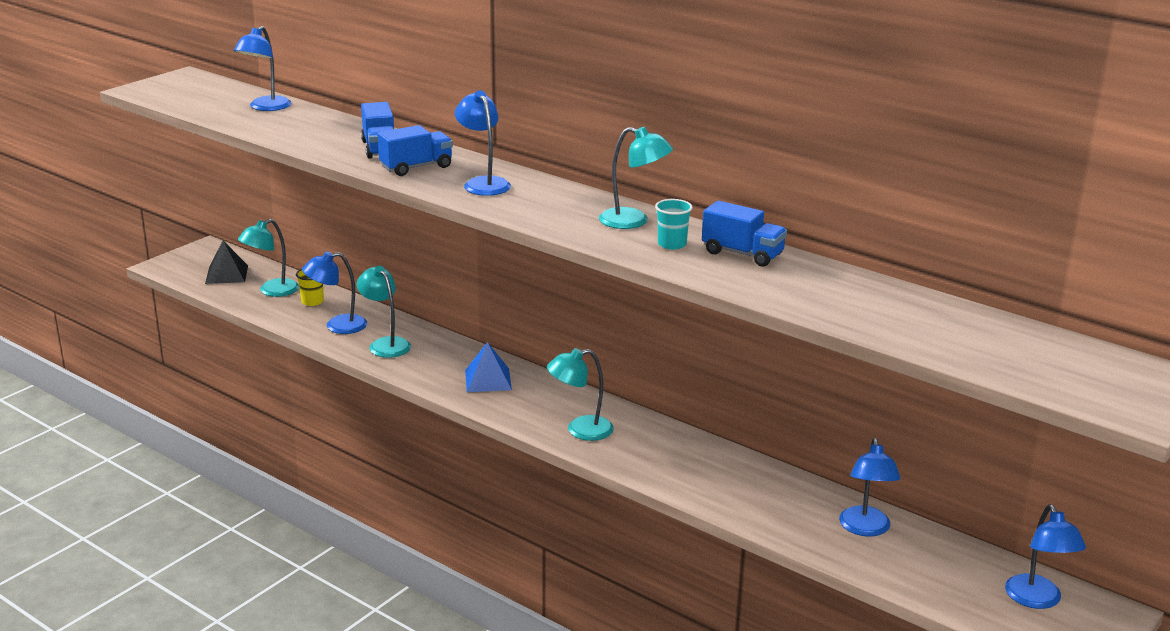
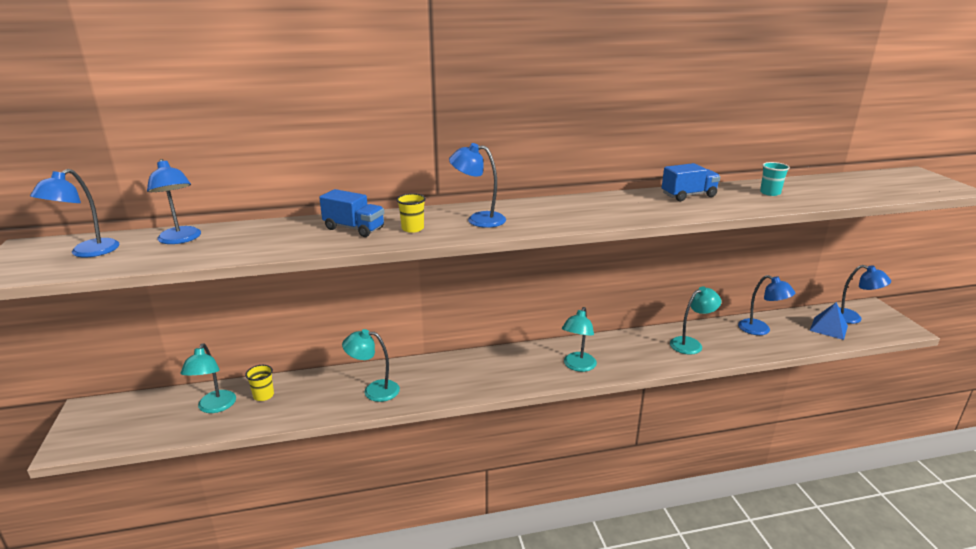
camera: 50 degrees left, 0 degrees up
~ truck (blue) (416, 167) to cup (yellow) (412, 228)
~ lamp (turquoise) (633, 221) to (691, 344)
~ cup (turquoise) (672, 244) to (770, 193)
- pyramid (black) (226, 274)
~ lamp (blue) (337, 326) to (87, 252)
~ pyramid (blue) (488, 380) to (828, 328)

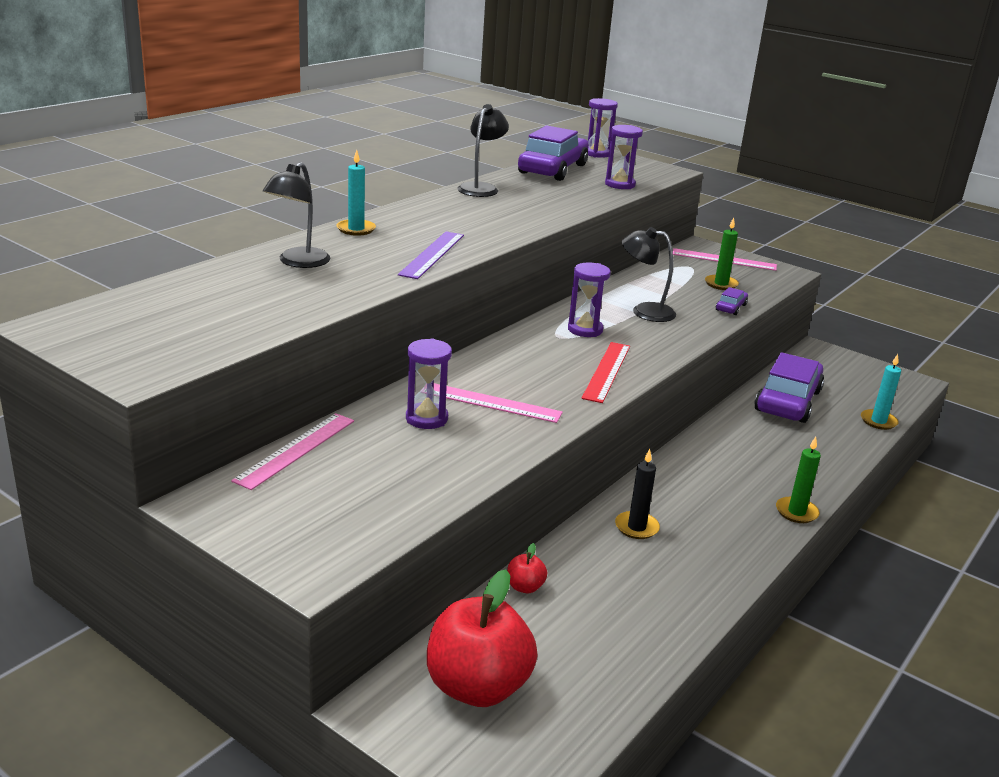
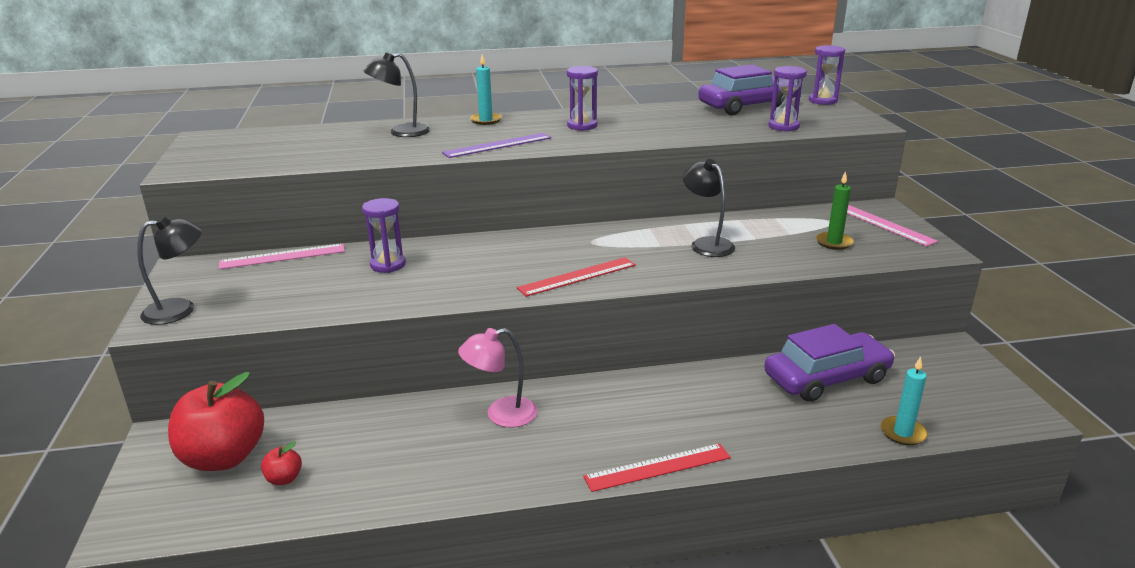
camera: 45 degrees right, 0 degrees up
~ lamp (black) (481, 188) to (180, 309)
~ hourglass (purple) (585, 330) to (582, 126)
- car (purple) (731, 307)
- ruler (pink) (490, 402)
~ candle (green) (796, 512) to ruler (red) (657, 467)
~ candle (black) (636, 527) to lamp (pink) (501, 415)
~ apple (red) (525, 587) to (284, 479)

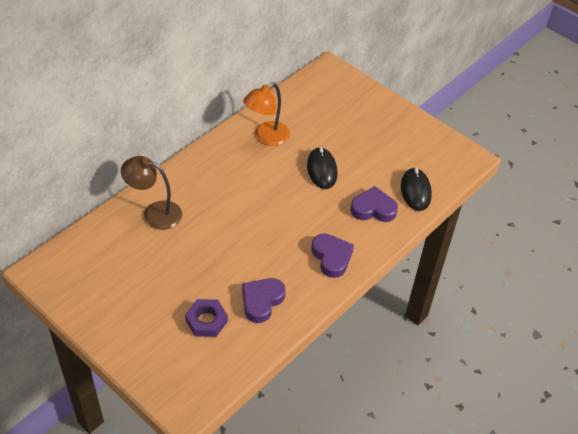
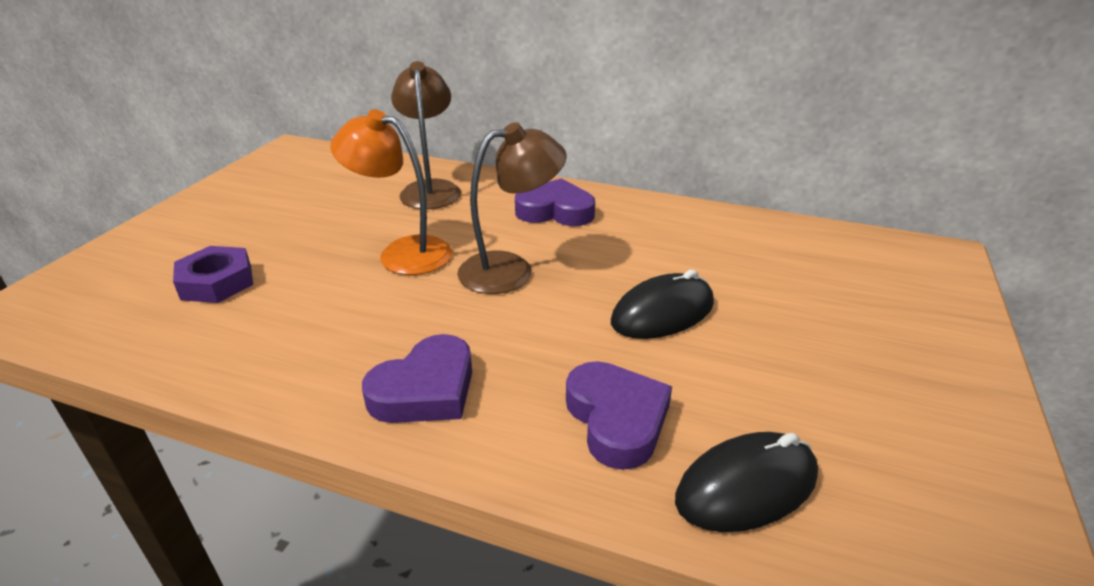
camera: 70 degrees right, 15 degrees down
~ lamp (orange) (266, 137) to (402, 252)
~ heart (purple) (262, 301) to (555, 211)
+ lamp (brown) (511, 270)

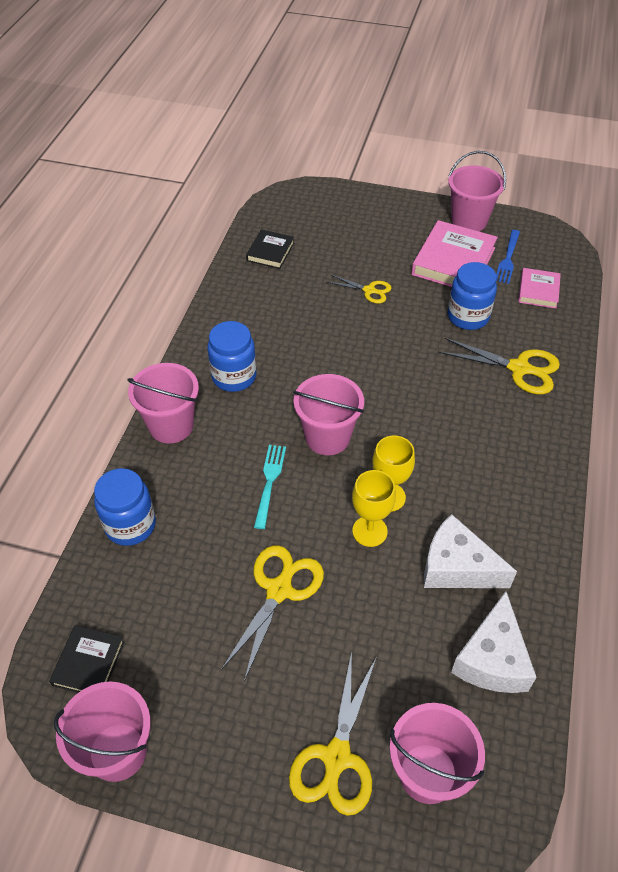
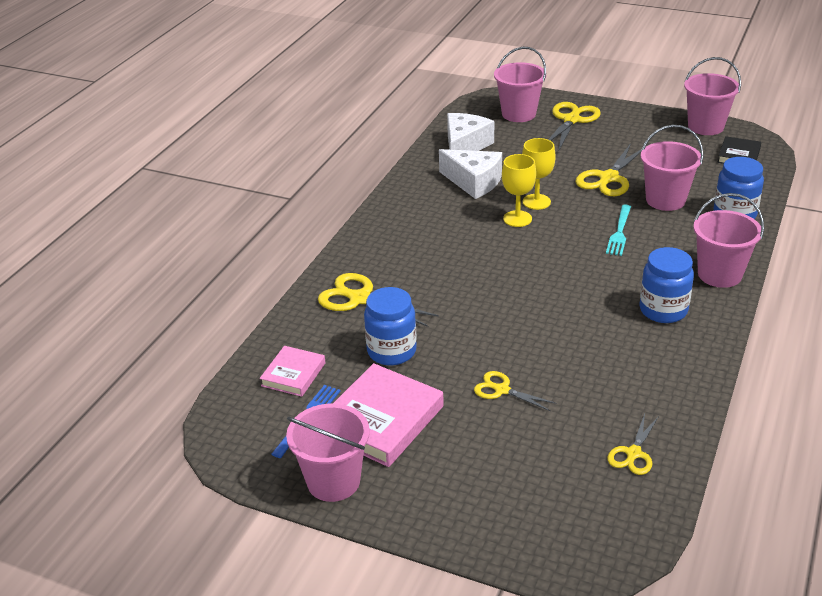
camera: 170 degrees left, 15 degrees down
~ book (black) (270, 252) to scissors (yellow) (633, 454)
~ bucket (pink) (327, 437) to (665, 200)

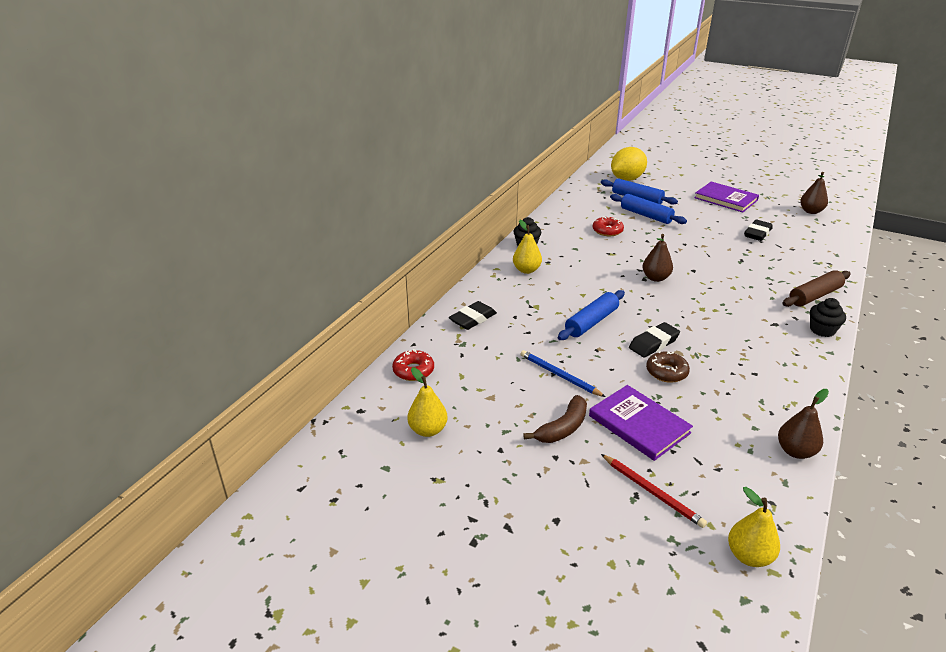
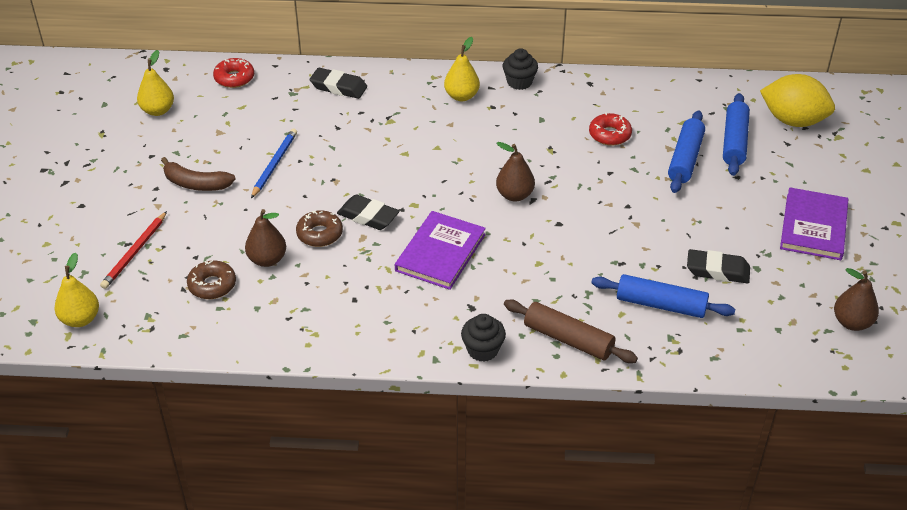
camera: 65 degrees right, 10 degrees up
~ rolling pin (blue) (591, 322) to (660, 305)
~ book (purple) (639, 424) to (440, 252)
~ pear (brown) (795, 451) to (267, 259)
+ donut (brown) (212, 285)

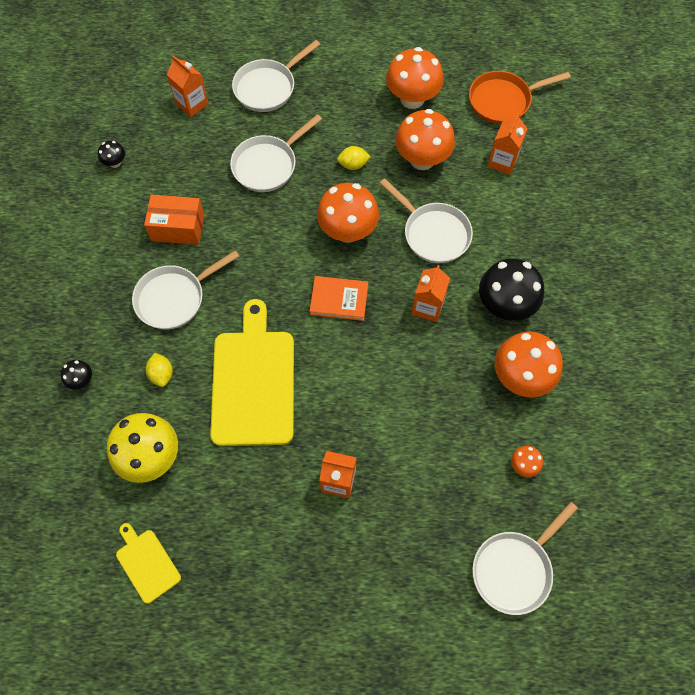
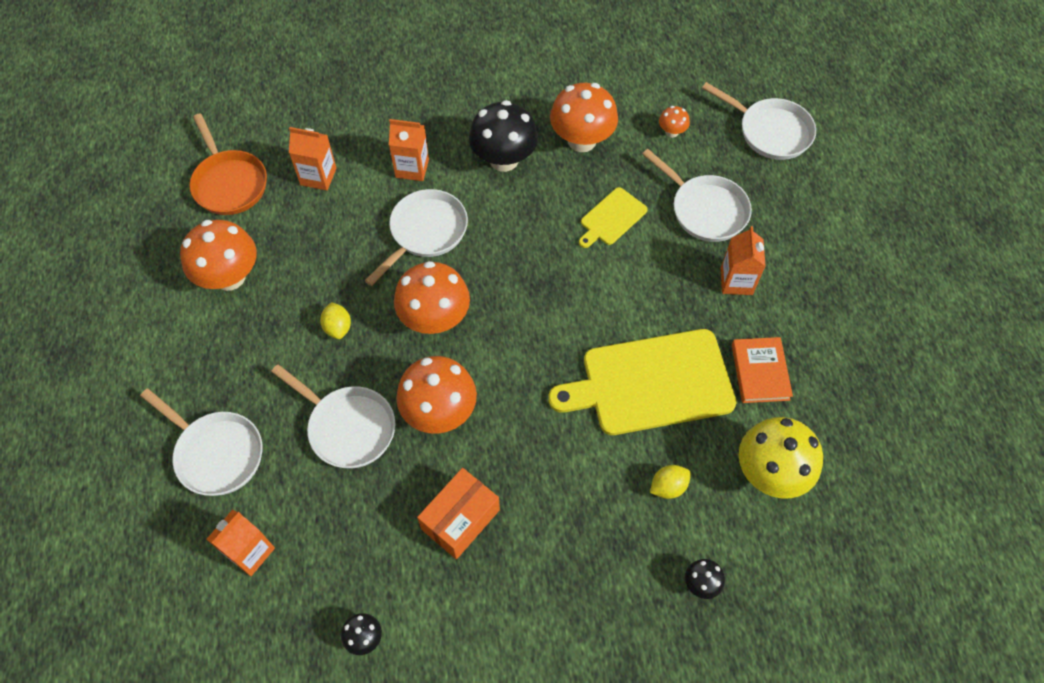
camera: 100 degrees left, 5 degrees down
~ mushroom (orange) (422, 159) to (439, 412)
~ box (orange) (178, 227) = (460, 519) 45 degrees clockwise
~ pan (white) (174, 298) to (705, 210)
~ carton (orange) (428, 307) to (412, 168)
~ book (orange) (339, 300) to (760, 372)
~ cutting board (yellow) (147, 563) to (611, 218)

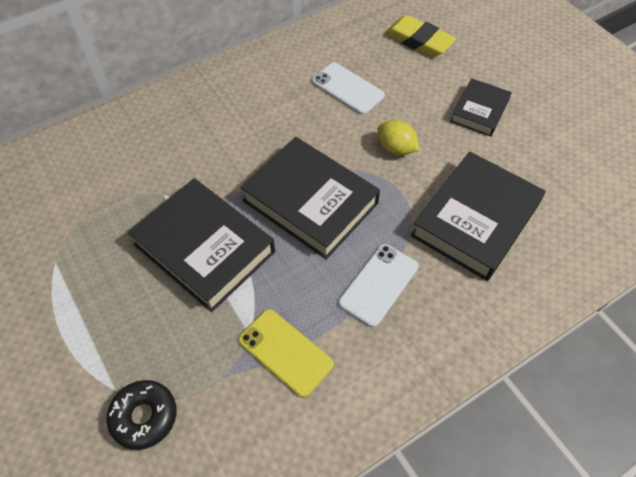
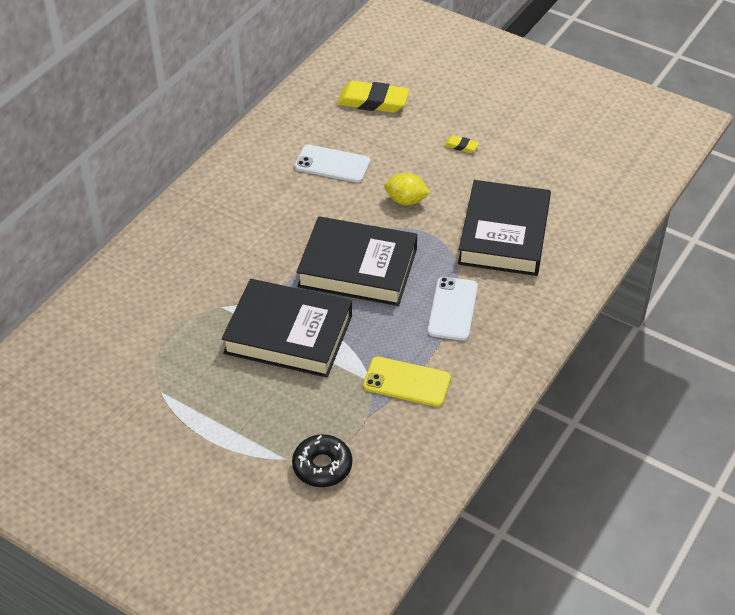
camera: 25 degrees left, 10 degrees down
~ book (black) (479, 111) to eraser (yellow) (461, 146)

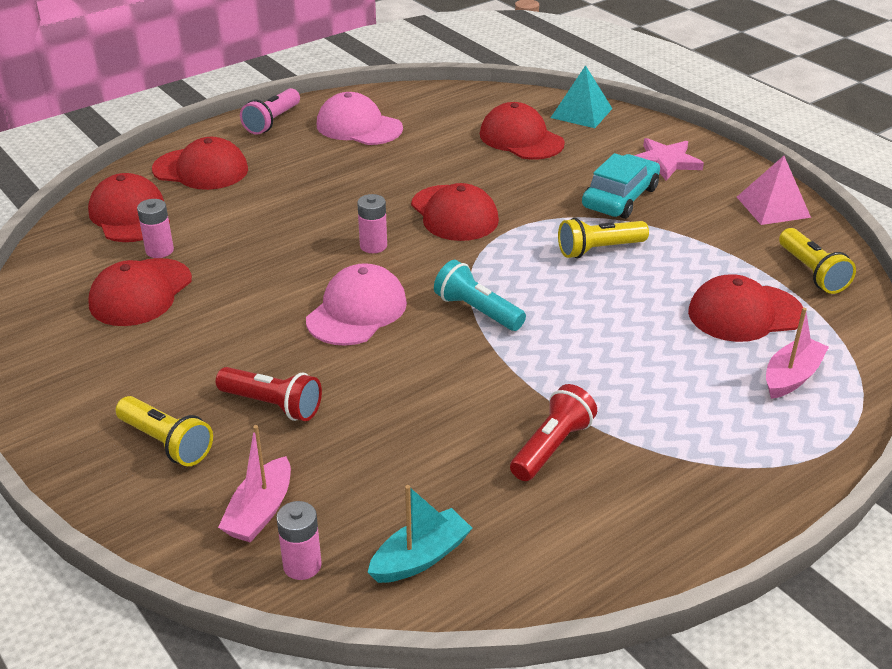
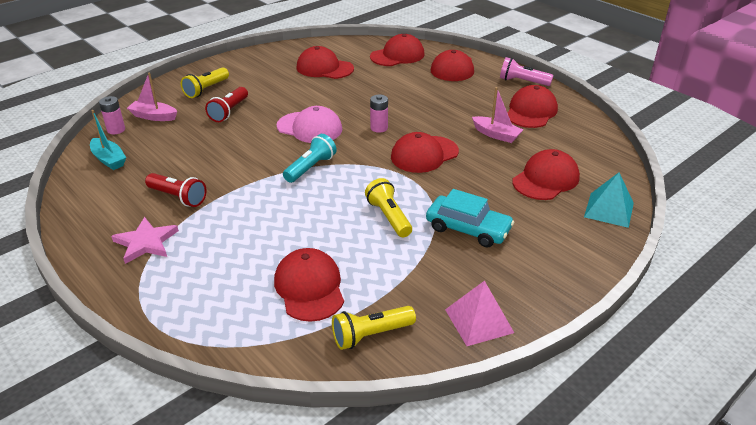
camera: 85 degrees right, 0 degrees up
~ cap (pink) (359, 127) to cap (red) (531, 111)
~ star (pink) (665, 161) to (146, 242)
- battery (pink) (159, 250)
~ boat (pink) (791, 377) to (496, 135)

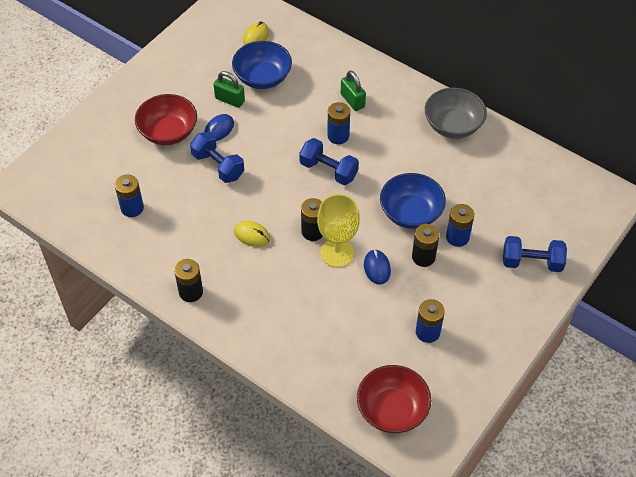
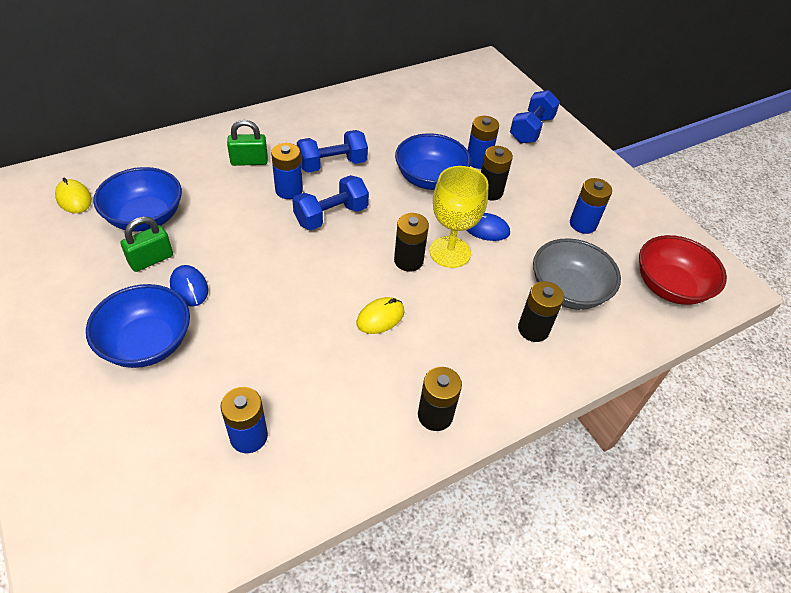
camera: 70 degrees left, 5 degrees down
~ bowl (grey) (453, 125) to (568, 291)
~ bowl (red) (168, 132) to bowl (blue) (147, 343)
~ dumbbell (blue) (218, 166) to (332, 164)
+ battery (black) (533, 329)

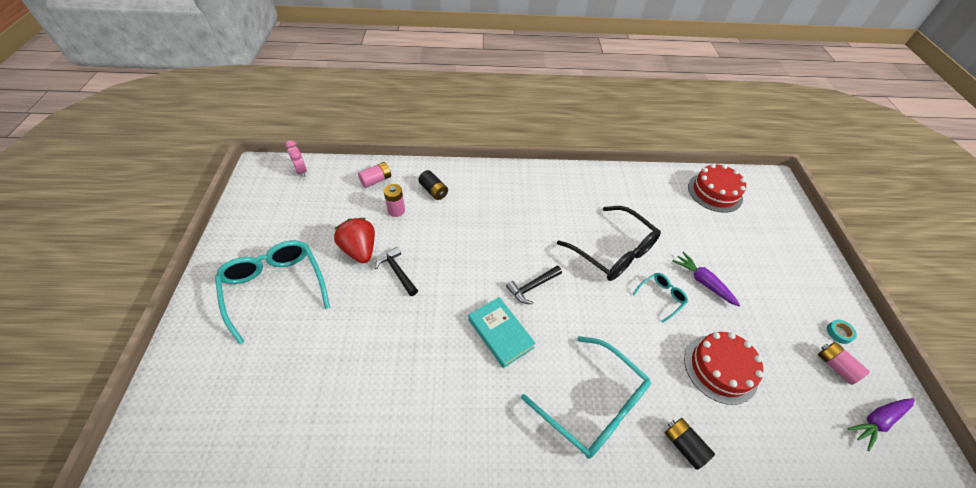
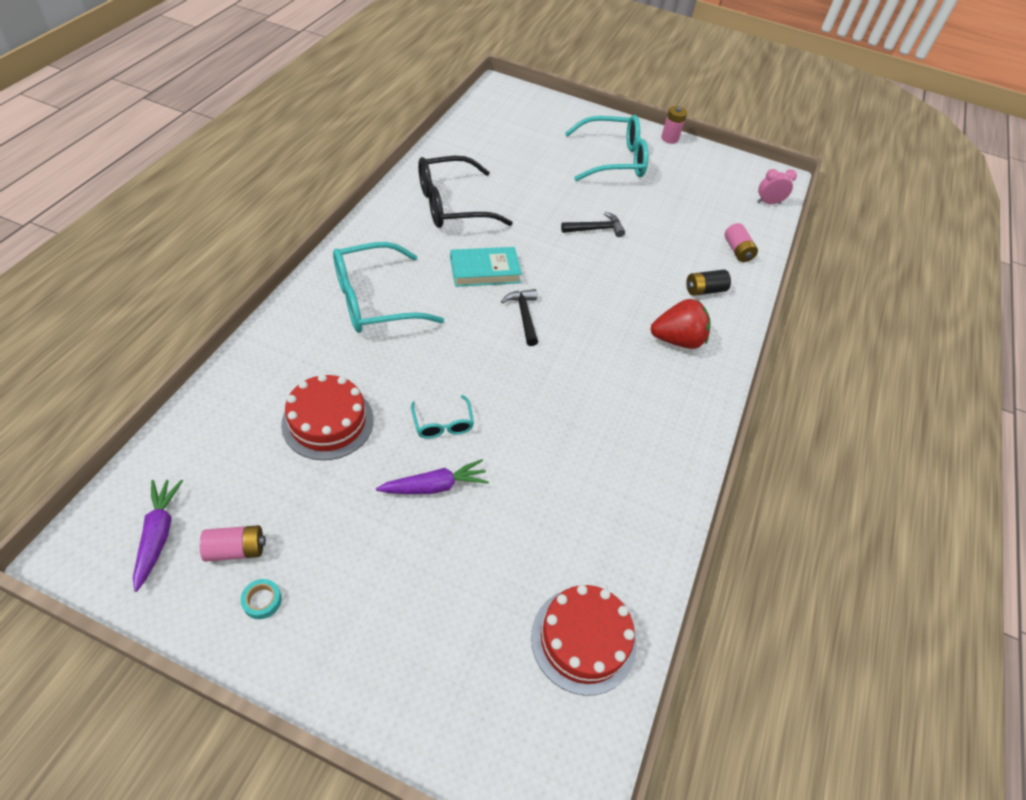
camera: 110 degrees right, 0 degrees up
~ battery (pink) (396, 210) to (669, 138)
~ glasses (black) (613, 251) to (452, 205)
~ strawberry (red) (359, 250) to (677, 340)
- battery (black) (683, 445)

